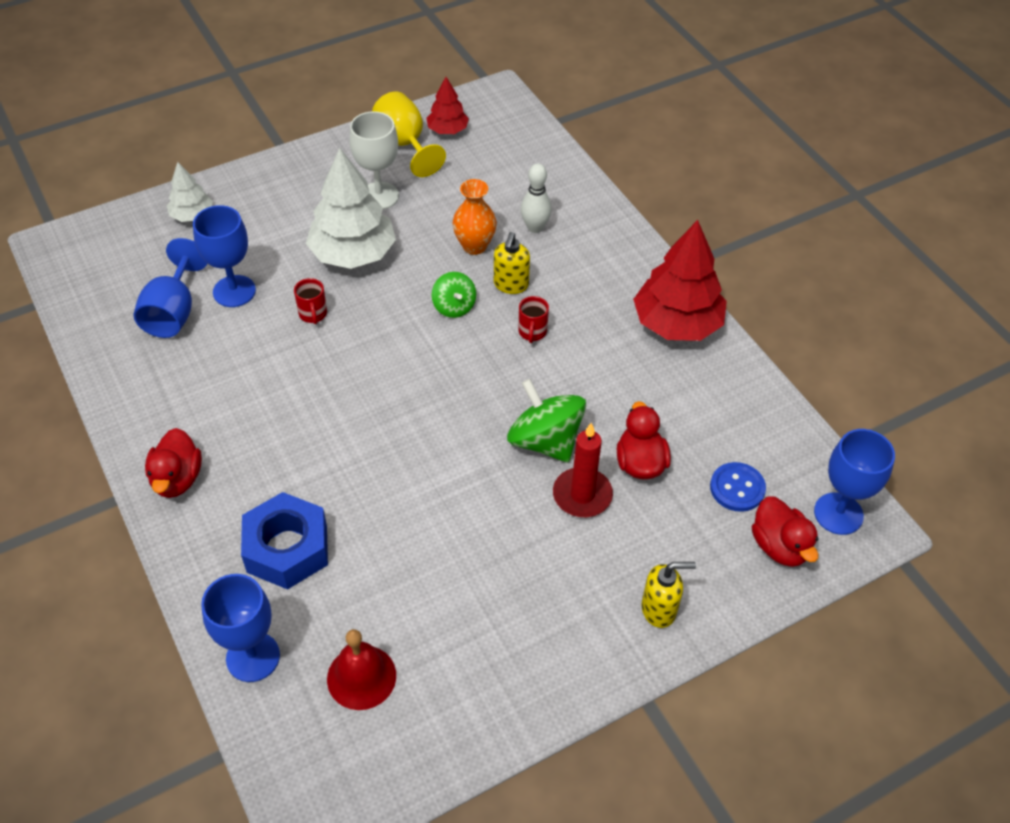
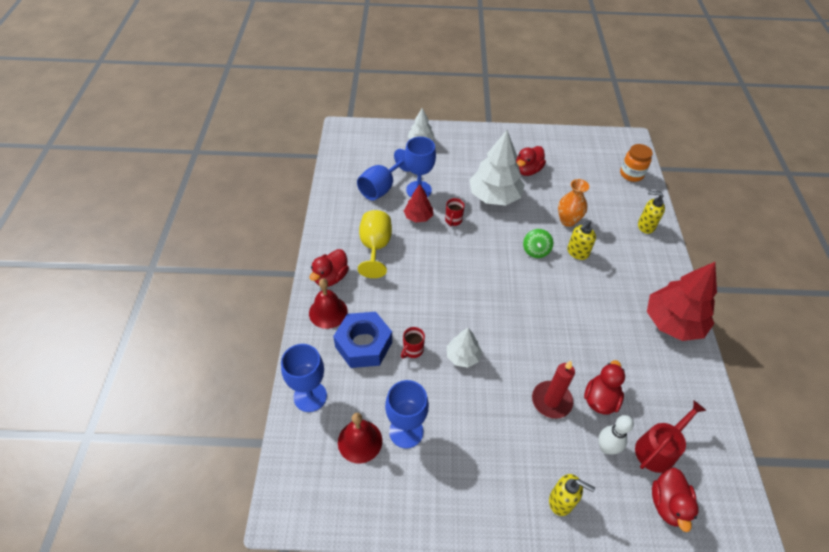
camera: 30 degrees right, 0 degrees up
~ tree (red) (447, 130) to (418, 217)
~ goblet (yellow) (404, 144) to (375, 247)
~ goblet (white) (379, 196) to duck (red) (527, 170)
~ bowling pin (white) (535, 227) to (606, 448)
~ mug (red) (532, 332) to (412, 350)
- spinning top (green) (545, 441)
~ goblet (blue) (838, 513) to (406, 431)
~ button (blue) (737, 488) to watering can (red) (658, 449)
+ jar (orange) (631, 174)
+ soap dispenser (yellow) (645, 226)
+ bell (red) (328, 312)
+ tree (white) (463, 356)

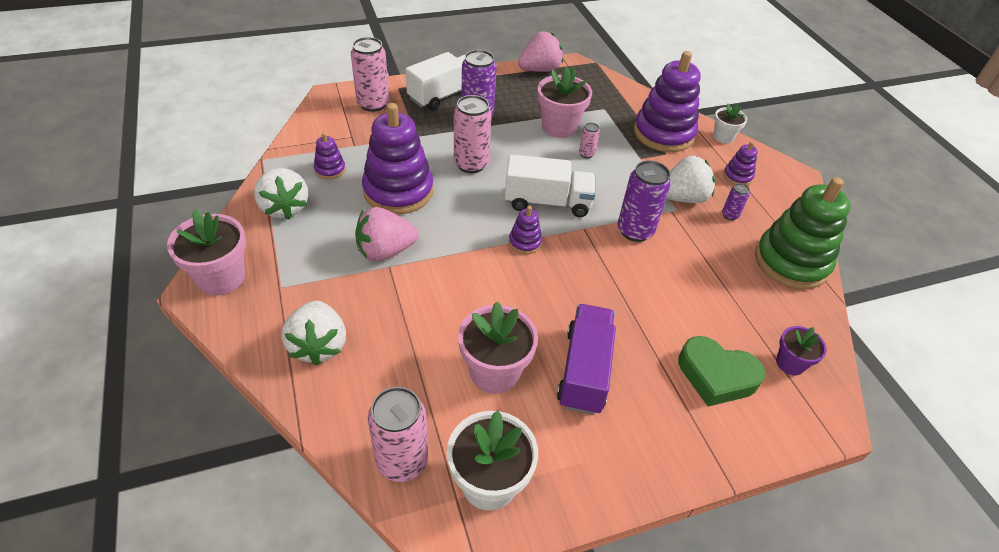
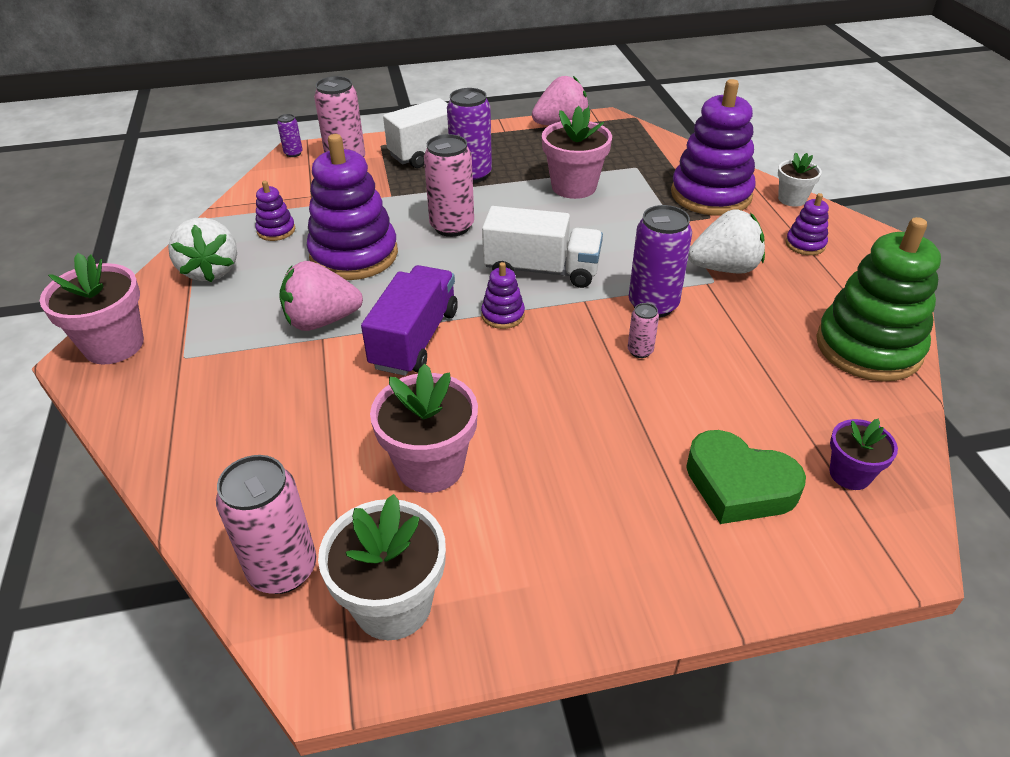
camera: 10 degrees right, 5 degrees down
~ can (pink) (586, 154) to (640, 351)
~ can (purple) (730, 215) to (293, 153)
- strawberry (white) (318, 345)
~ truck (purple) (584, 370) to (415, 339)

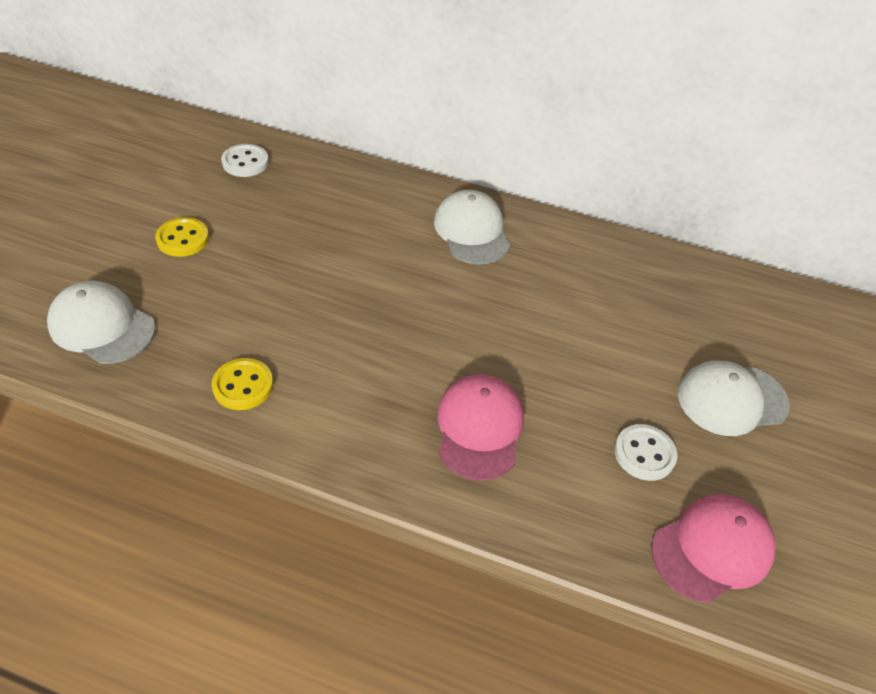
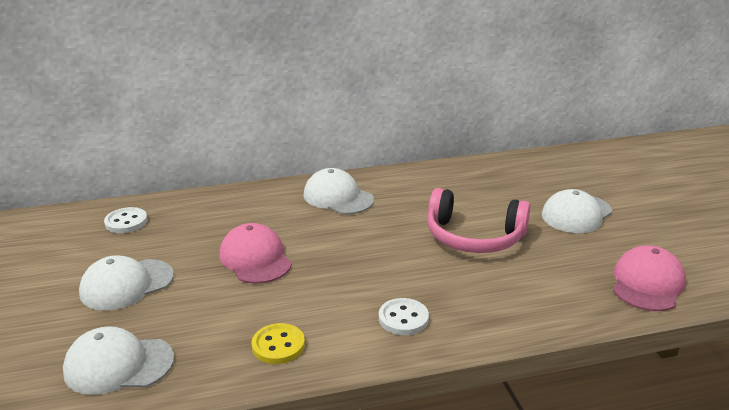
camera: 30 degrees left, 20 degrees down
~ button (yellow) (183, 239) to cap (white) (127, 284)
~ cap (pink) (479, 428) to (255, 259)
~ button (white) (644, 454) to (403, 318)
+ headphones (pink) (474, 237)

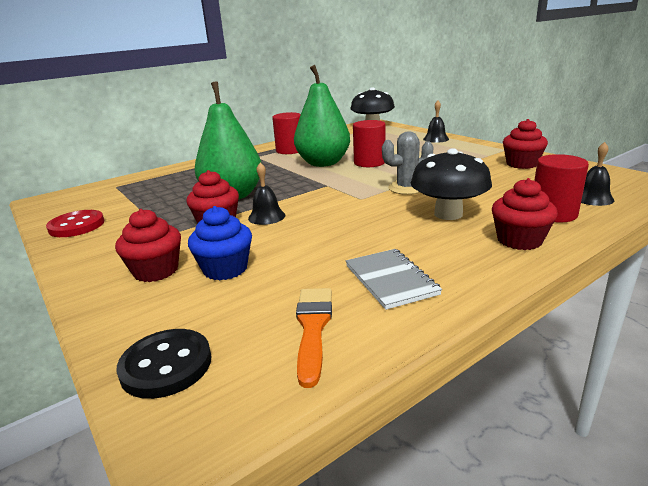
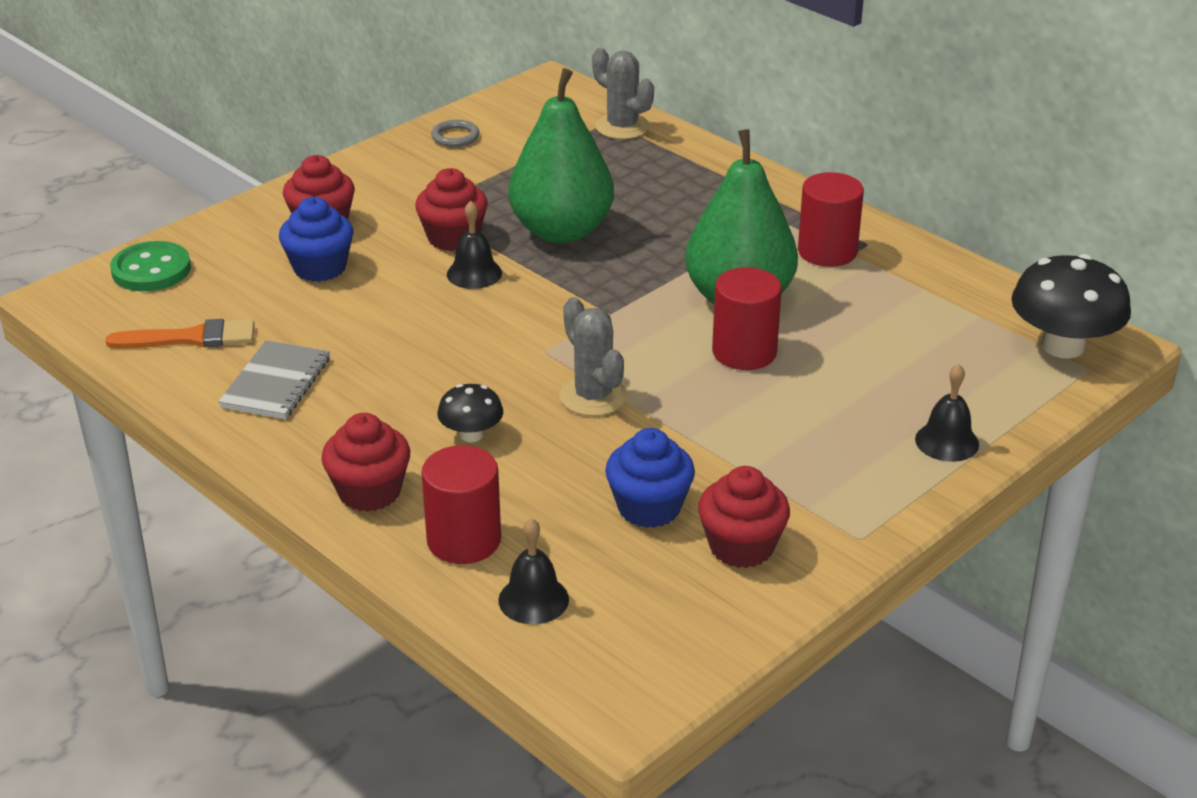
camera: 80 degrees right, 10 degrees up
~ mushroom (black) (448, 214) = (471, 435) x0.53
~ button (red) (76, 226) to ring (grey) (455, 137)
~ notebook (grey) (390, 280) = (276, 383) 45 degrees counterclockwise
~ button (black) (166, 365) to button (green) (151, 270)
+ cactus (grey) (622, 127)
+ cupcake (blue) (649, 508)

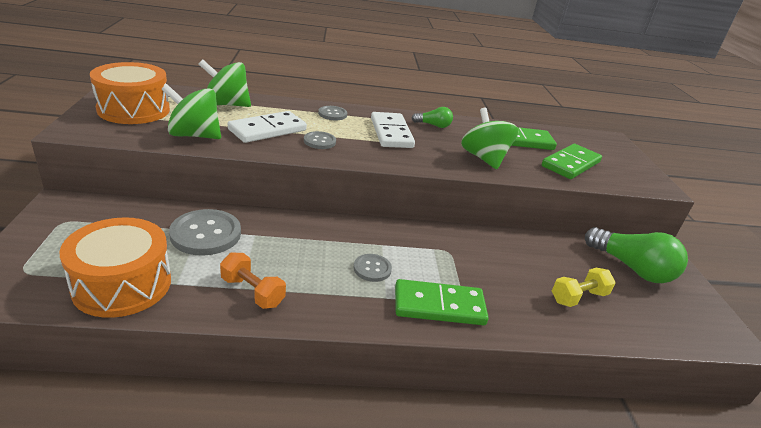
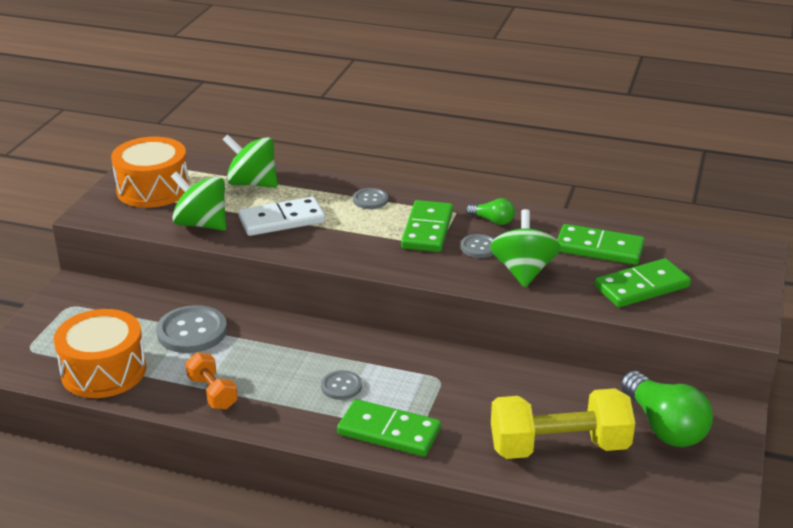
camera: 25 degrees right, 0 degrees up
~ domino (white) (391, 133) to domino (green) (427, 230)
~ button (grey) (319, 141) to (479, 247)
~ dumbbell (yellow) (578, 297) = (559, 447) x1.88

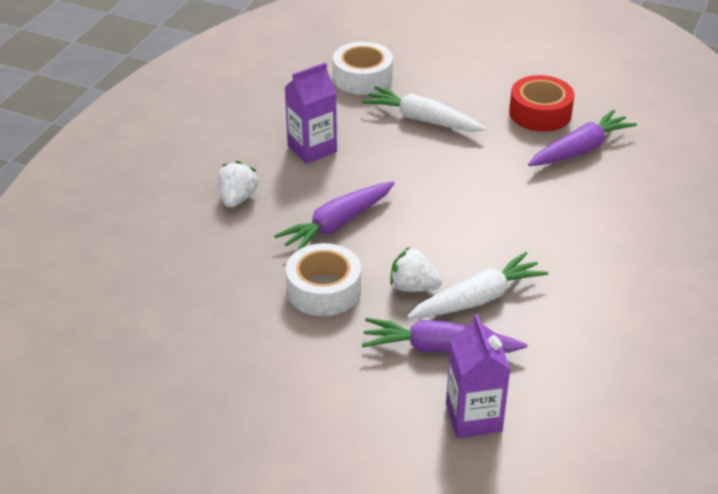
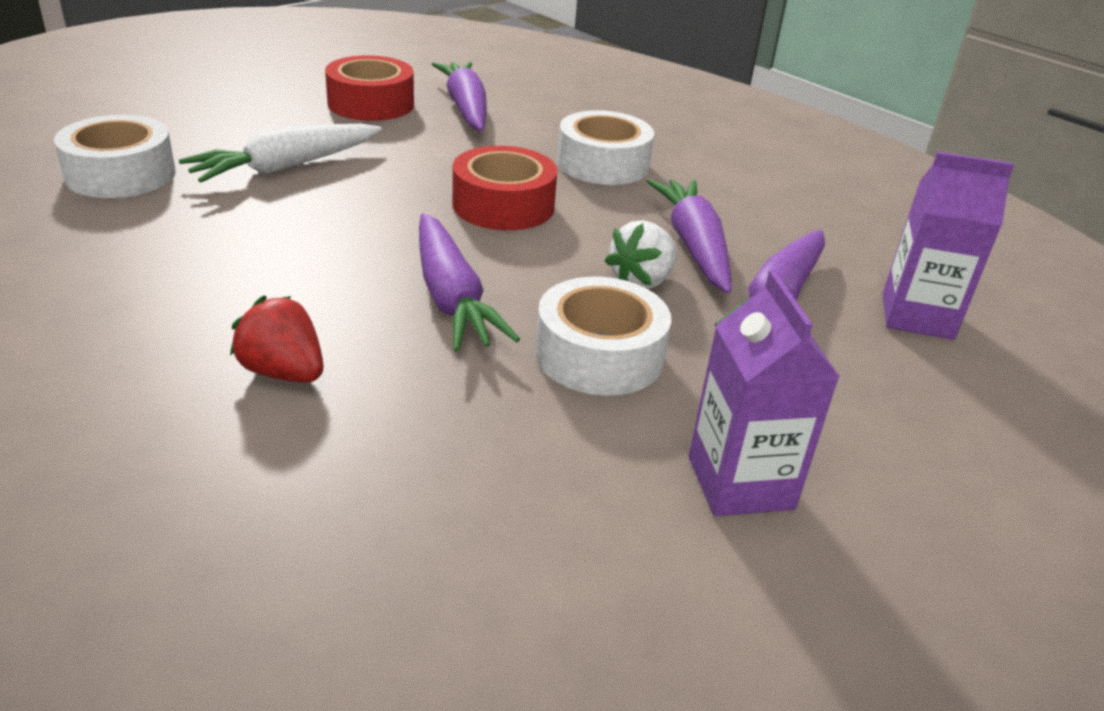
camera: 70 degrees left, 5 degrees down
~ carton (purple) (312, 149) to (740, 483)
~ strawberry (white) (237, 198) to strawberry (red) (283, 372)
~ carrot (white) (477, 299) to carrot (purple) (694, 246)
+ tape (white) (603, 164)
+ tape (red) (503, 205)

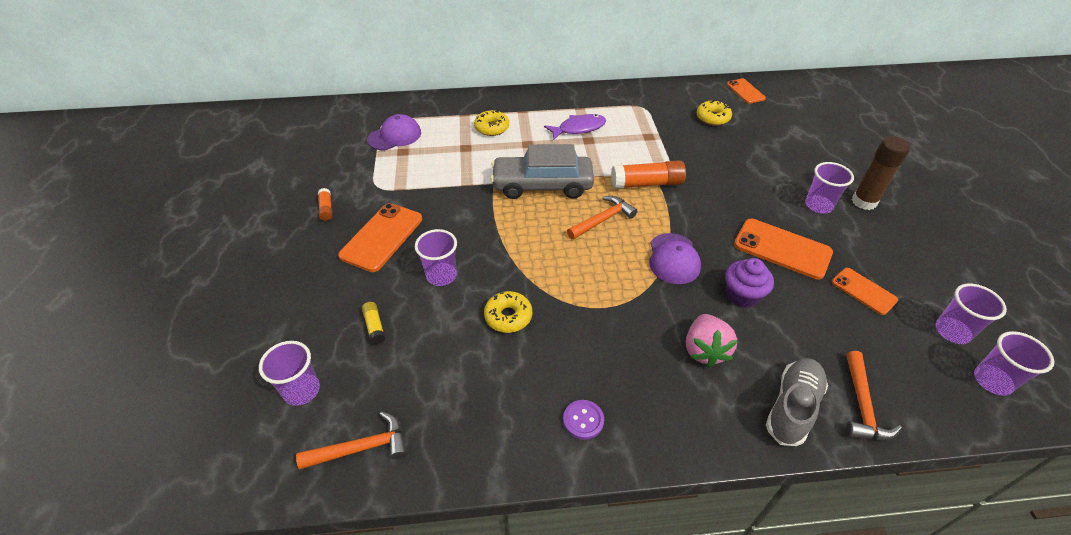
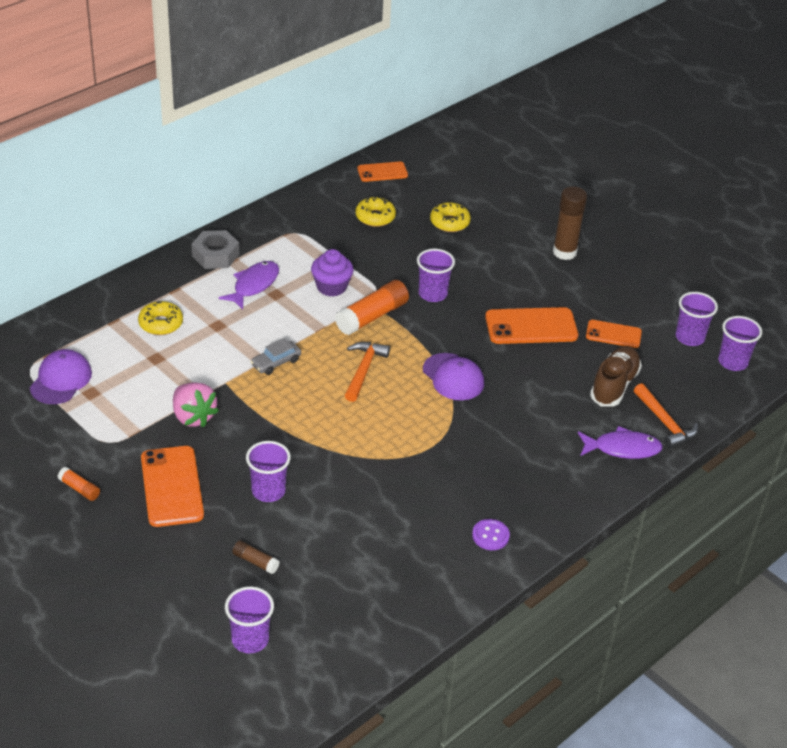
camera: 40 degrees left, 5 degrees down
~ phone (orange) (745, 91) = (382, 172) 45 degrees counterclockwise
~ car (grey) (542, 185) = (276, 362) x0.44
~ cup (purple) (818, 205) to (432, 294)
~ cupcake (purple) (742, 295) to (331, 287)
~ donut (yellow) (508, 316) to (449, 222)
~ glue stick (yellow) (374, 326) to glue stick (brown) (255, 562)
~ strawberry (pink) (704, 350) to (193, 417)
~ shoe (grey) (792, 407) to fish (purple) (622, 448)
- hammer (orange) (362, 447)
+ nut (grey) (215, 255)
+ shoe (brown) (614, 385)

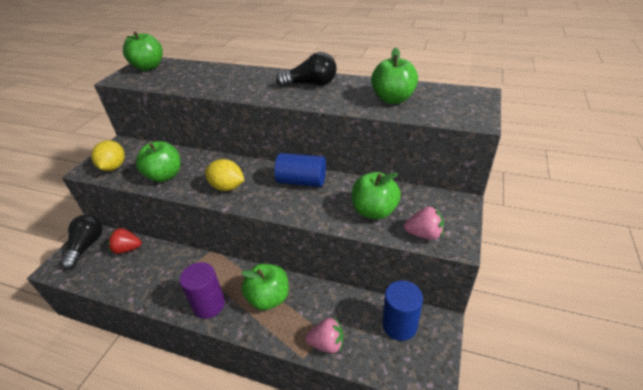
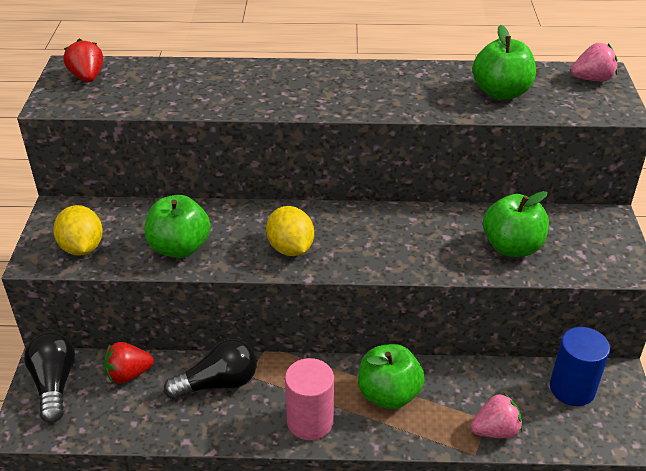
camera: 20 degrees left, 0 degrees up
~ apple (green) (148, 67) to strawberry (red) (87, 77)
~ light bulb (black) (311, 84) to (218, 383)
- cylinder (blue) (302, 181)
~ lemon (yellow) (227, 187) = (290, 248) 60 degrees clockwise
~ strawberry (pink) (424, 234) to (592, 79)
~ cylinder (purple) (209, 305) to cylinder (pink) (310, 421)

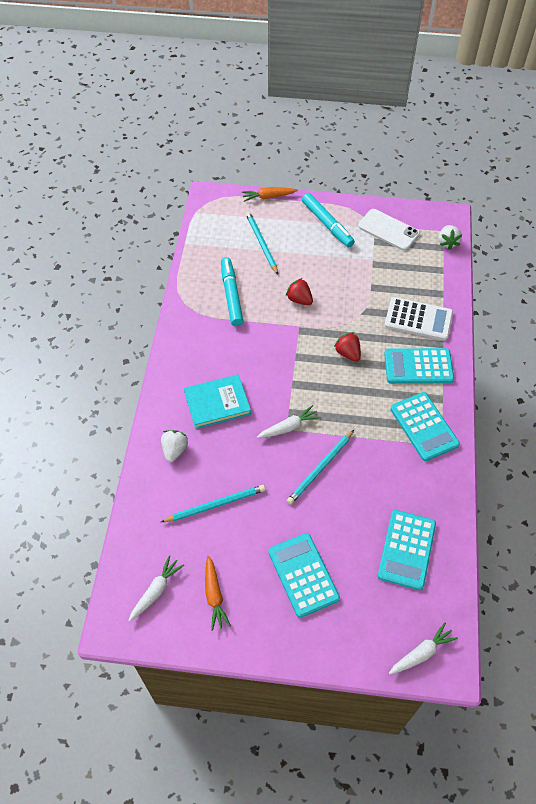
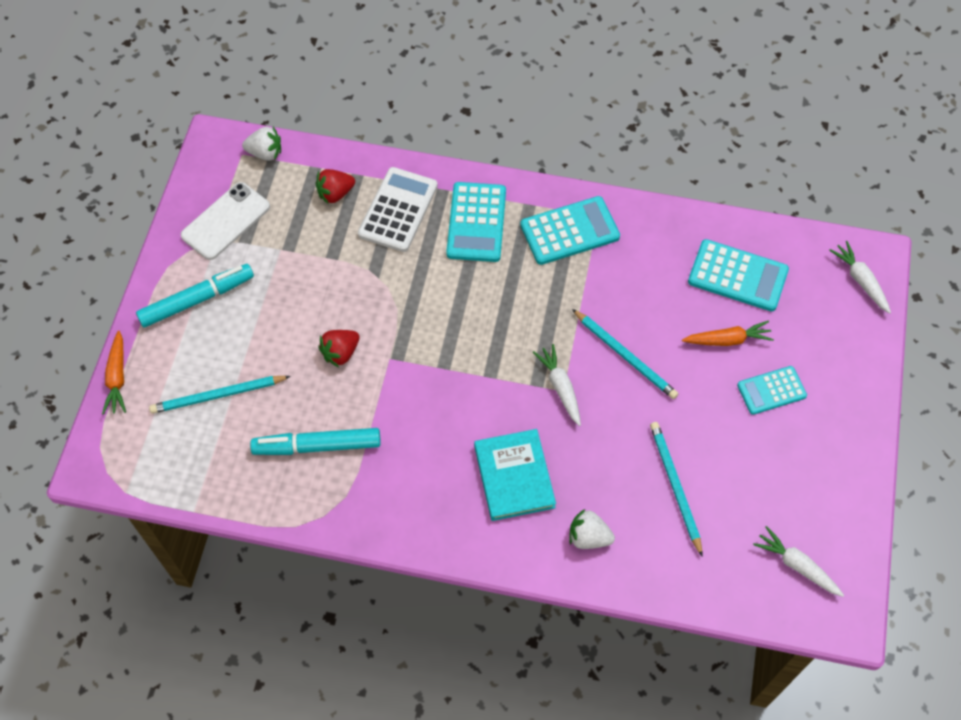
camera: 85 degrees left, 5 degrees up
~ strawberry (red) (348, 353) to (335, 194)
~ calculator (turquoise) (303, 575) = (771, 390) x0.65
~ carrot (orange) (214, 595) to (728, 340)

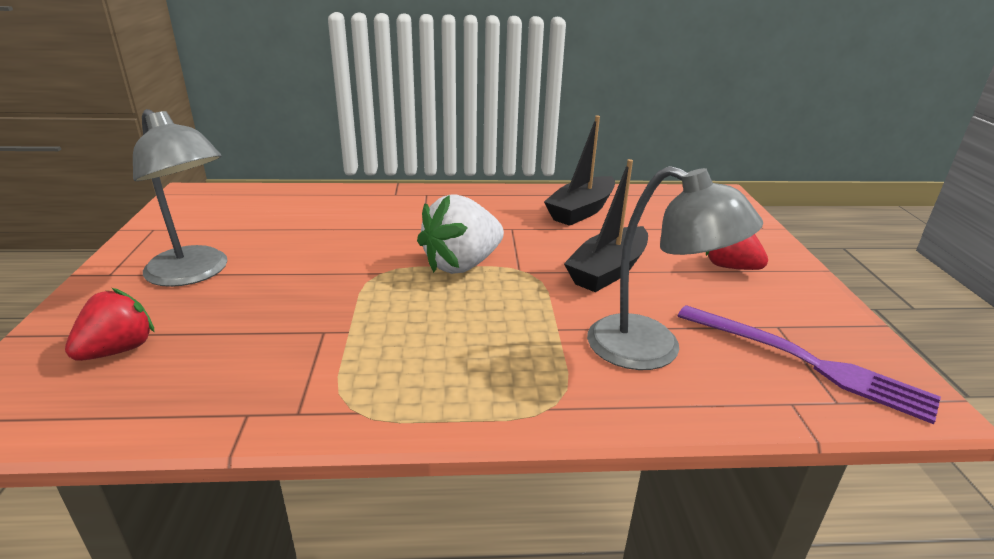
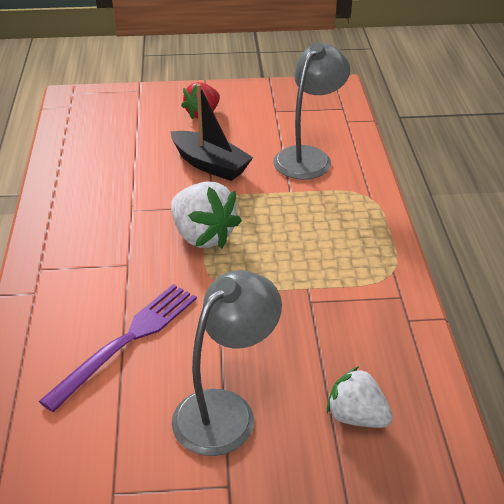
camera: 90 degrees left, 10 degrees up
- boat (black) (581, 211)
~ strawberry (red) (118, 350) to strawberry (white) (356, 416)
~ fork (purple) (807, 362) to (127, 341)

